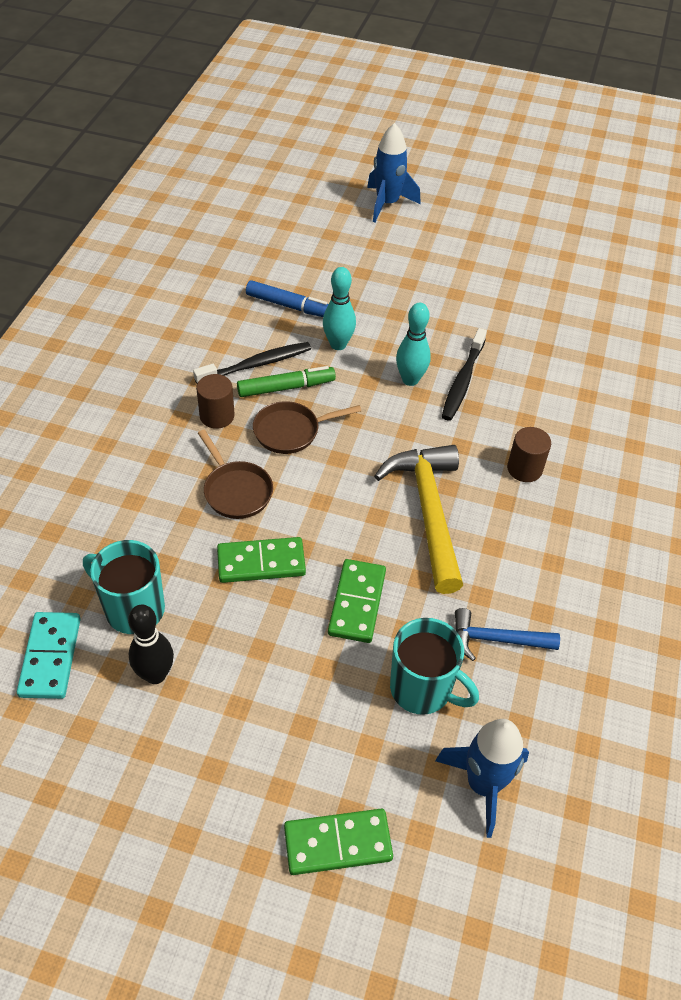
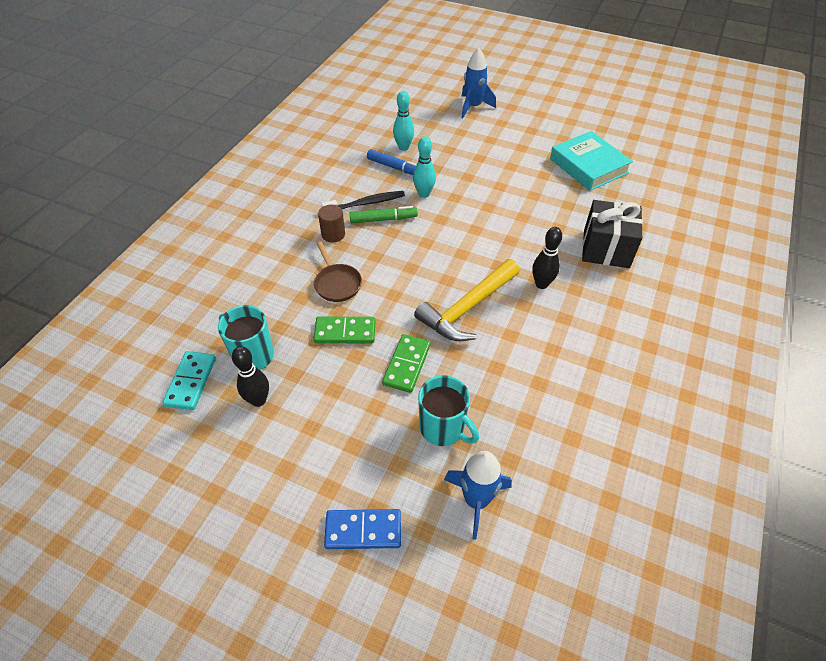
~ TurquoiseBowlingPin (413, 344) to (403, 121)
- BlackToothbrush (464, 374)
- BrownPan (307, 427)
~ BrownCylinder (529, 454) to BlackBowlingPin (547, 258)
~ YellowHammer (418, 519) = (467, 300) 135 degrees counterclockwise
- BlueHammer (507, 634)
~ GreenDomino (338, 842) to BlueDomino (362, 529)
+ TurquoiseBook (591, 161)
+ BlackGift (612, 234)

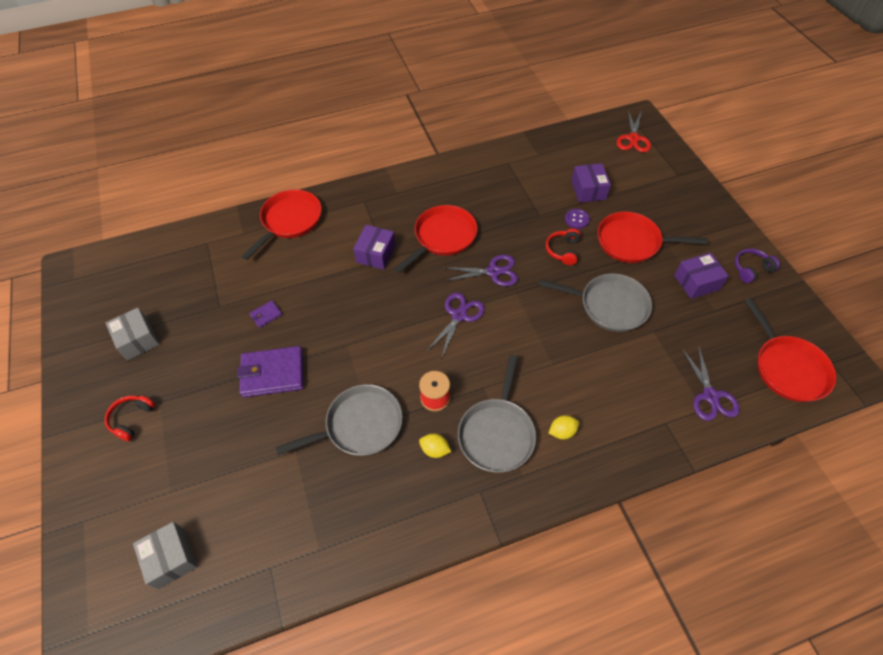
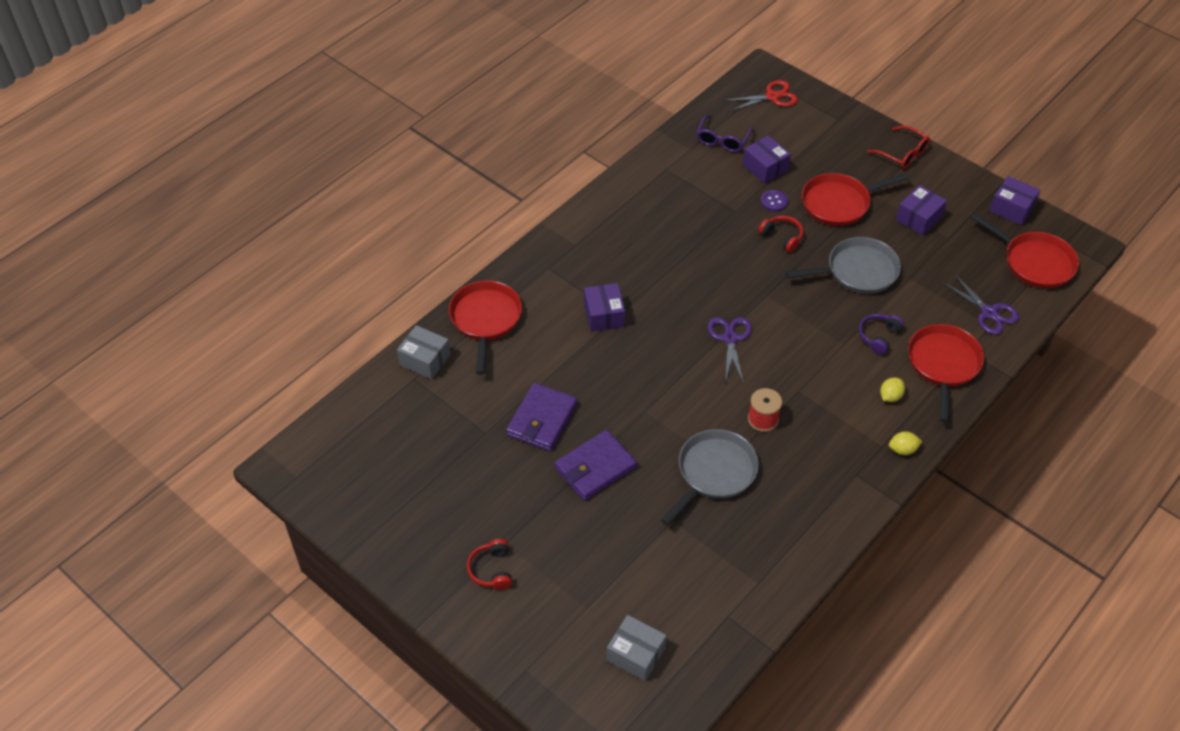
~ RedScissors (634, 131) = (761, 95) 90 degrees counterclockwise
~ RedPan (435, 239) to (946, 373)
~ RedHeadphones (563, 247) = (780, 234) 150 degrees clockwise
~ PurpleHeadphones (757, 266) to (881, 334)
- PurpleScissors (480, 270)
~ PurpleWallet (265, 314) = (541, 417) x2.17
~ GreyBox (133, 334) to (423, 352)
- GreyPan (497, 414)
~ YellowLemon (435, 445) to (905, 443)
+ PurpleGlasses (725, 133)
+ RedGlasses (898, 147)
+ PurpleBox (1014, 200)

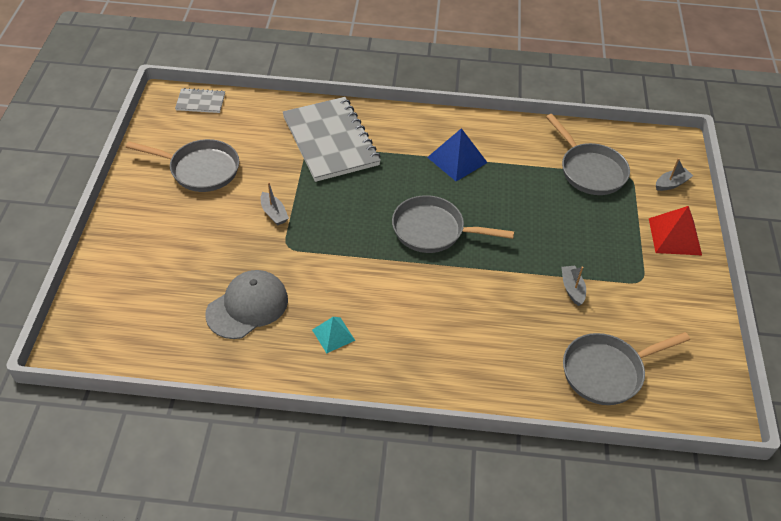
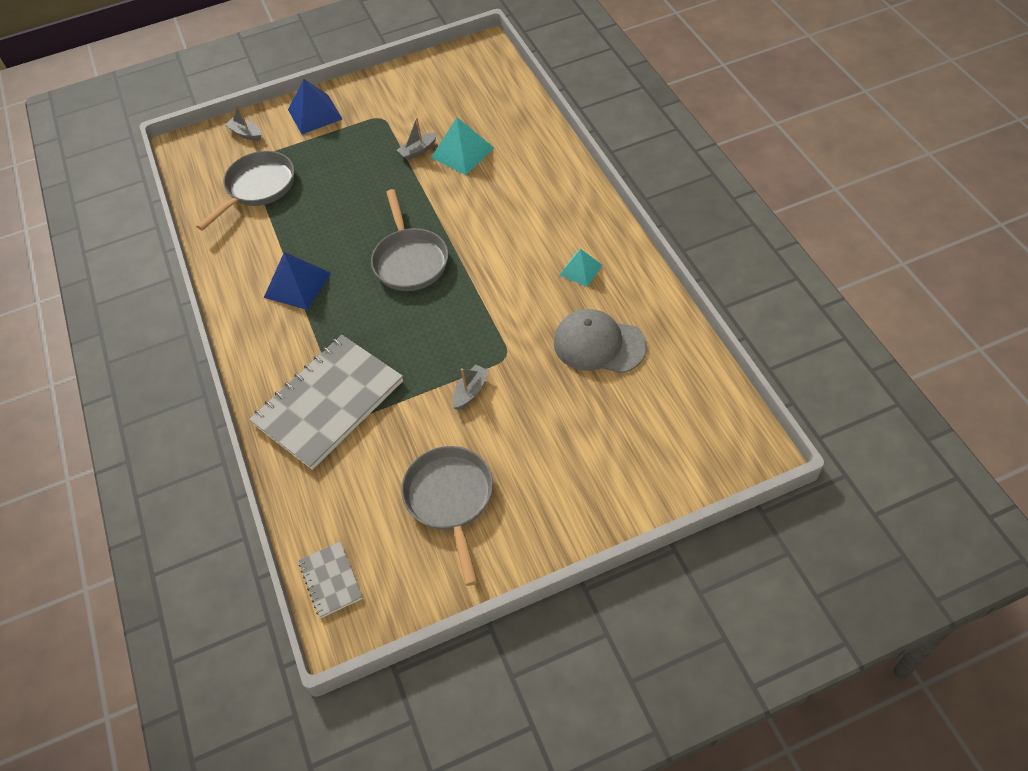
~ RedPyramid (675, 230) to BluePyramid (315, 106)
- GreyPan (626, 368)
+ TurquoisePyramid (462, 146)

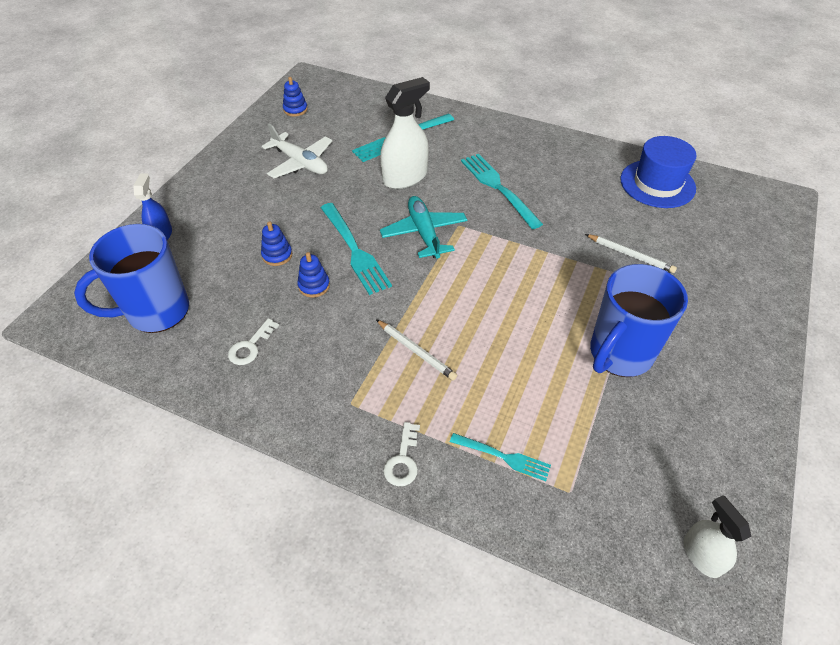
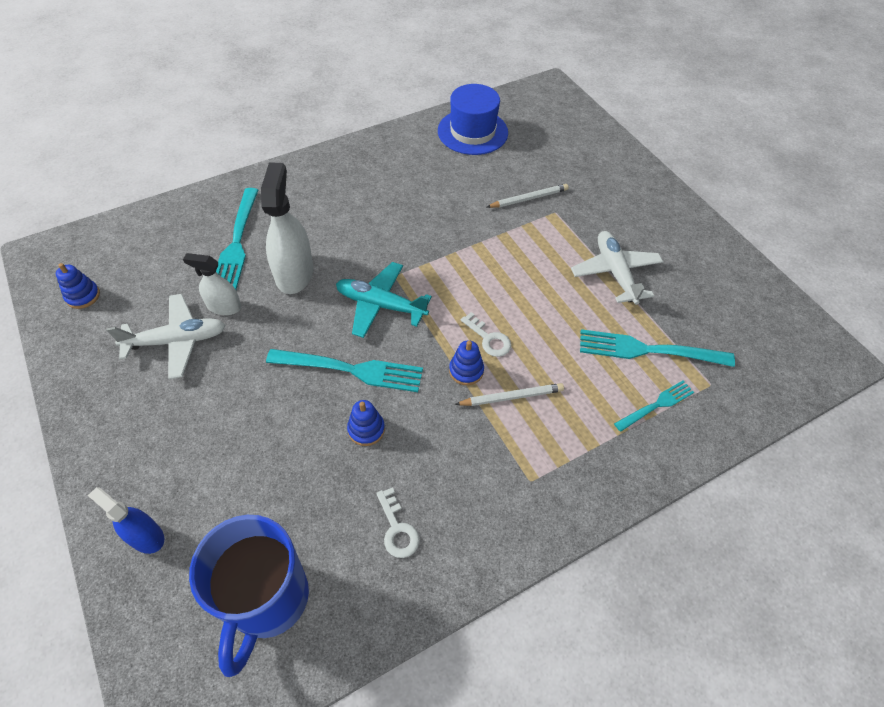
~ TurquoiseFork (502, 191) to (657, 348)
~ BlueStackingToy (276, 243) to (466, 362)
~ BlueMug (639, 320) to WhitePlane (617, 268)
~ WhiteKey (401, 454) to (486, 334)
~ WhiteSprayBottle (717, 536) to (212, 284)

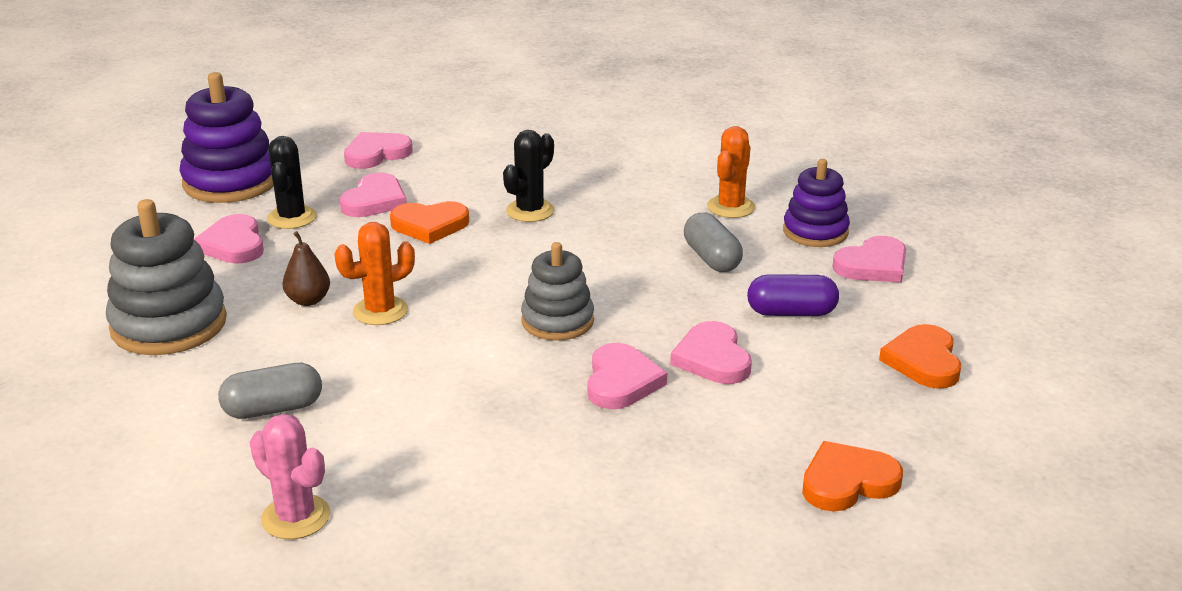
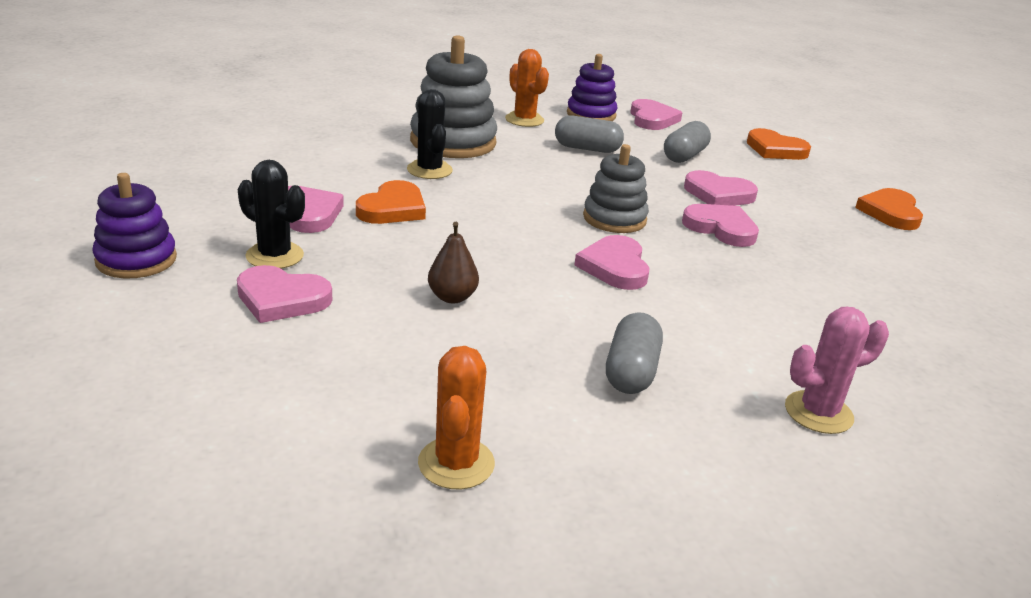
~ PurpleStackingToy (226, 137) = (134, 226) x0.64
~ PinkHeart (378, 150) to (612, 262)
~ GreyStackingToy (166, 277) to (453, 96)
~ OrangeCactus (374, 273) to (456, 417)
~ PurpleCapsule (793, 295) to GreyCapsule (687, 142)

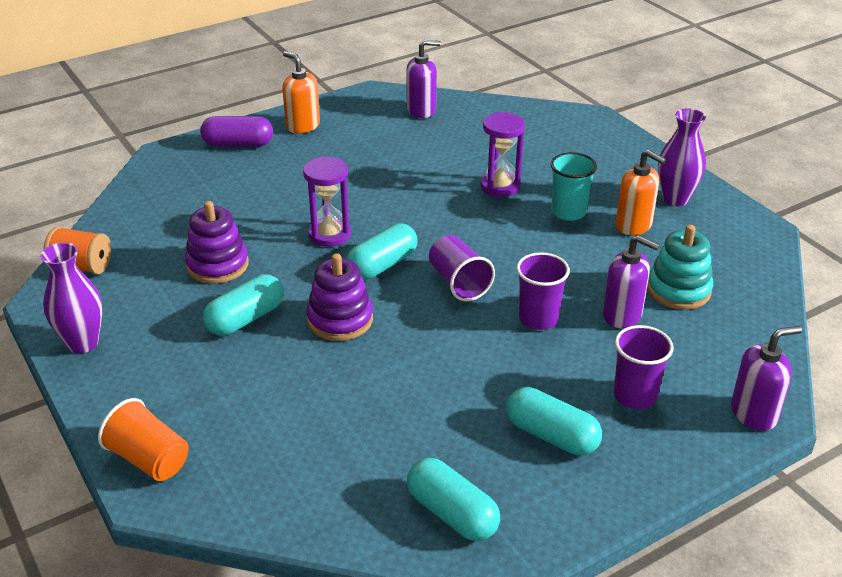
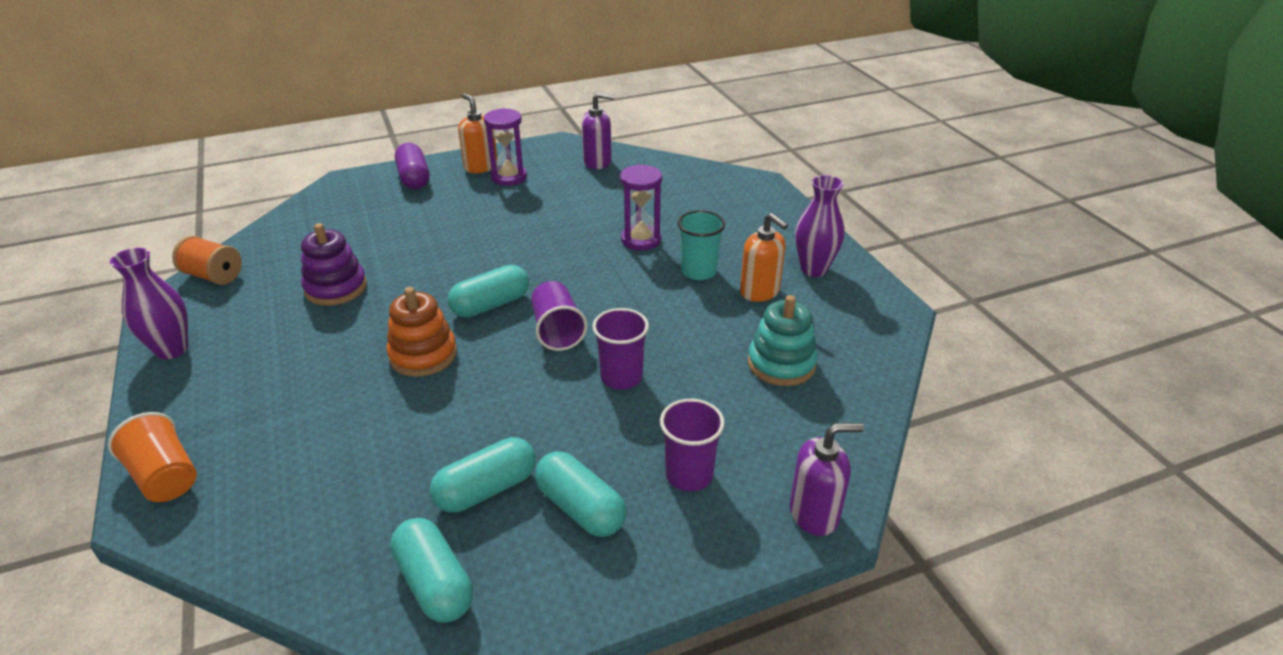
~ PurpleCapsule (236, 131) = (412, 166) 60 degrees clockwise
~ PurpleHourglass (327, 201) to (505, 147)
- PurpleSoapDispenser (631, 281)
~ PurpleStackingToy (340, 297) to OrangeStackingToy (421, 332)
~ TurquoiseCapsule (243, 305) to (483, 474)

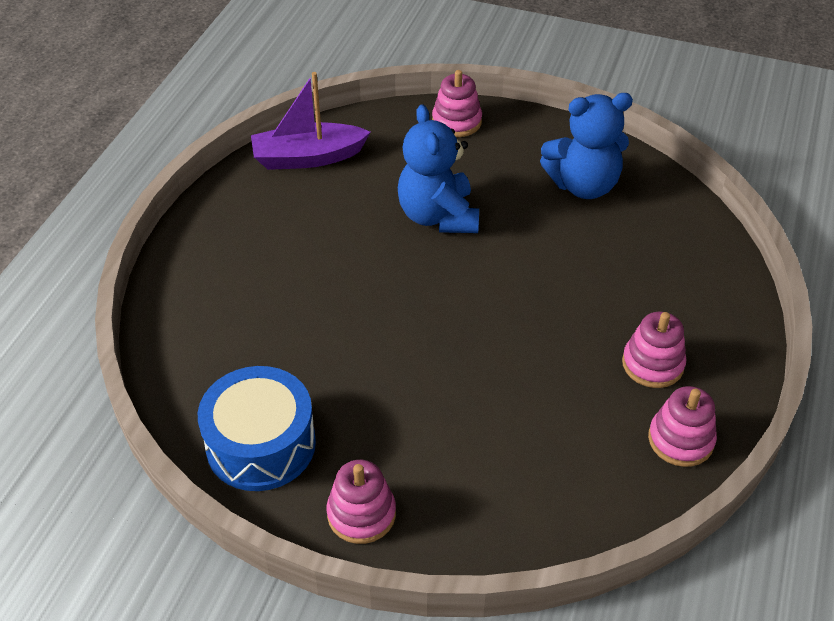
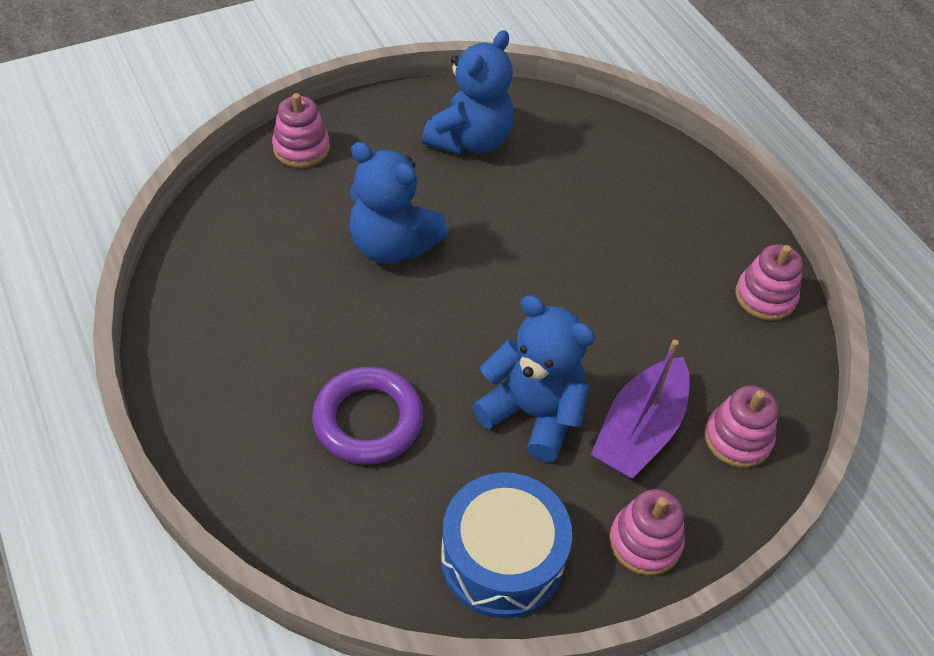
~ PurpleBoat (310, 121) to (640, 409)
~ PinkStackingToy (654, 350) to (741, 427)
+ BlueTeddyBear (533, 378)
+ PurpleRing (367, 416)

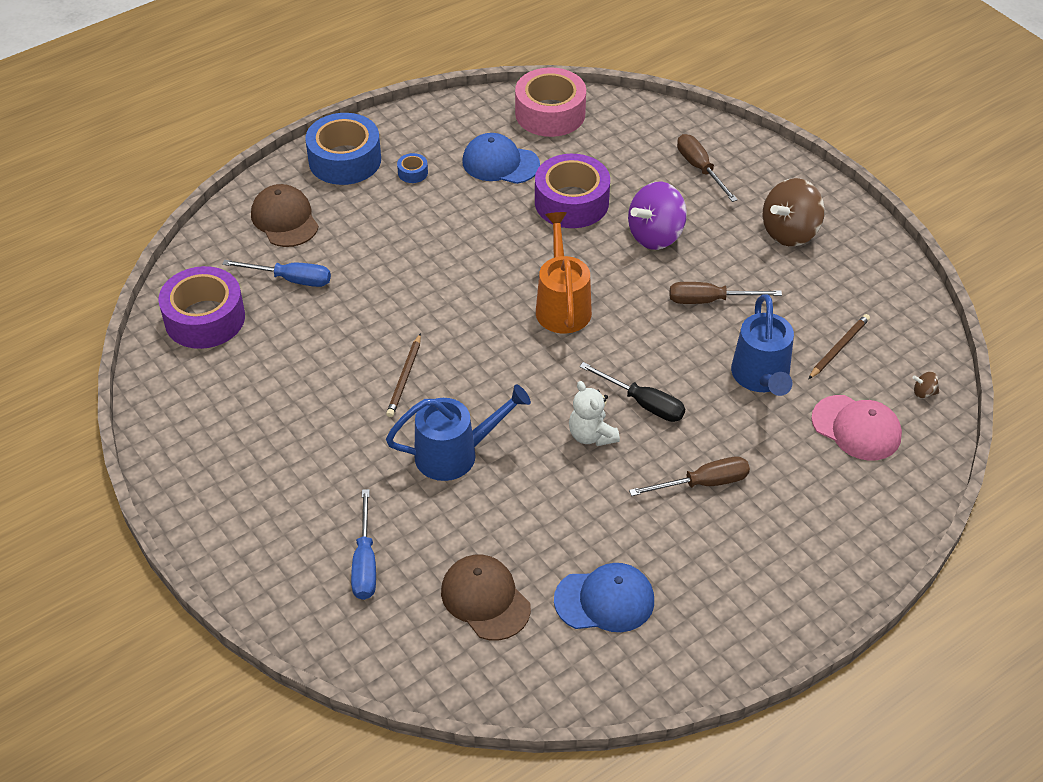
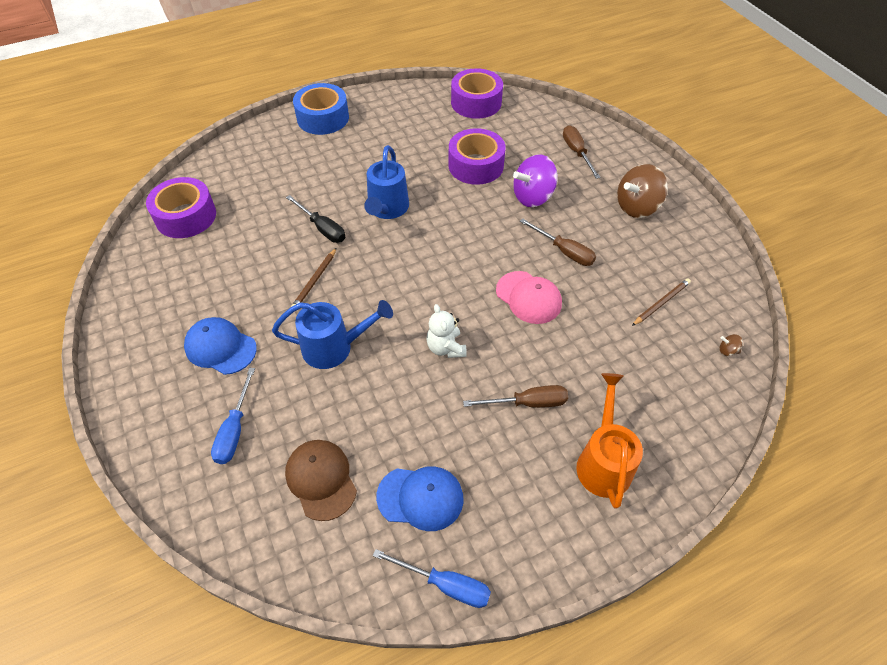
~ PinkTape (550, 102) to PurpleTape (477, 93)
~ BlueCap (501, 158) to (220, 346)
- BlueTape (412, 168)
- BrownCap (285, 215)
~ OrangeWateringCan (564, 272) to (609, 441)
~ BlueScrewdriver (276, 273) to (432, 578)
~ BrownScrewdriver (726, 293) = (558, 242) 150 degrees counterclockwise
~ BlueWateringCan (762, 345) to (386, 182)
~ BlackScrewdriver (632, 392) to (315, 219)
~ PinkCap (856, 428) to (529, 297)

